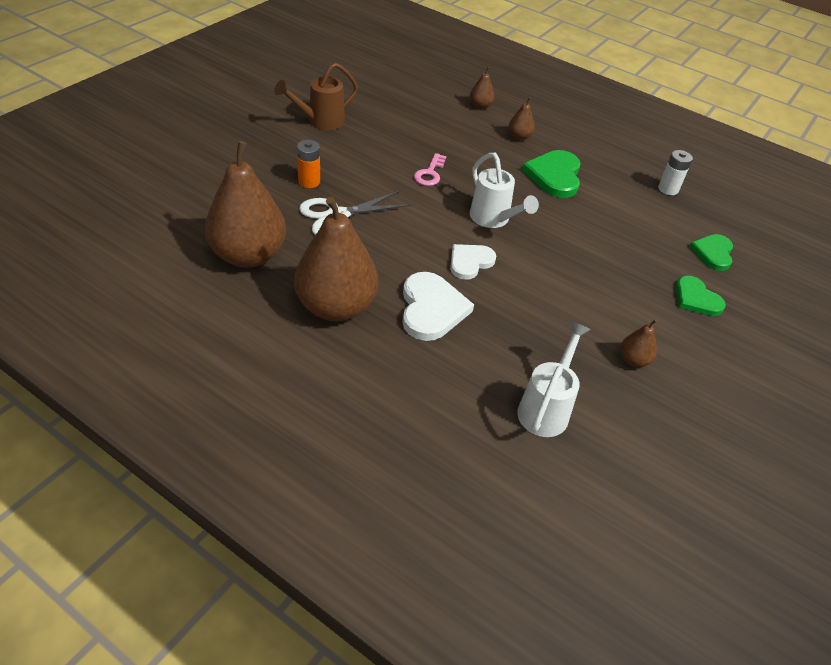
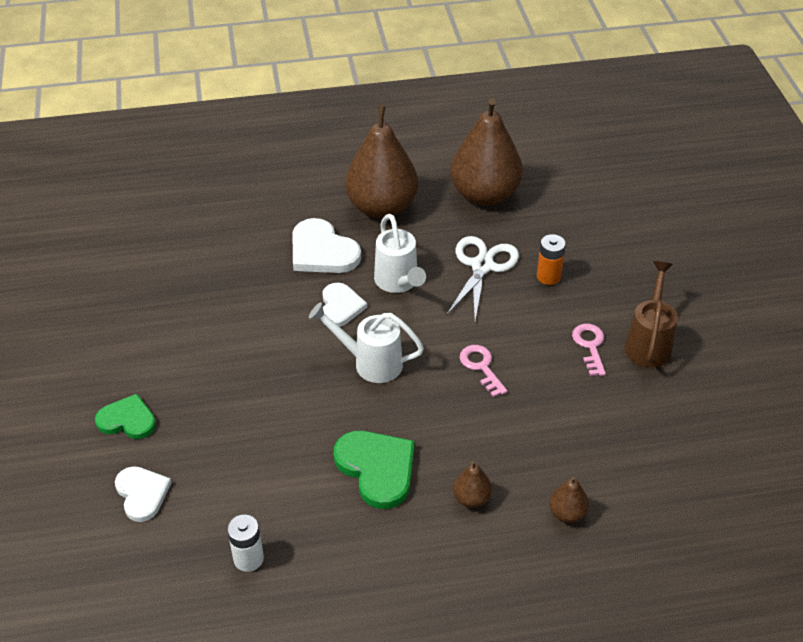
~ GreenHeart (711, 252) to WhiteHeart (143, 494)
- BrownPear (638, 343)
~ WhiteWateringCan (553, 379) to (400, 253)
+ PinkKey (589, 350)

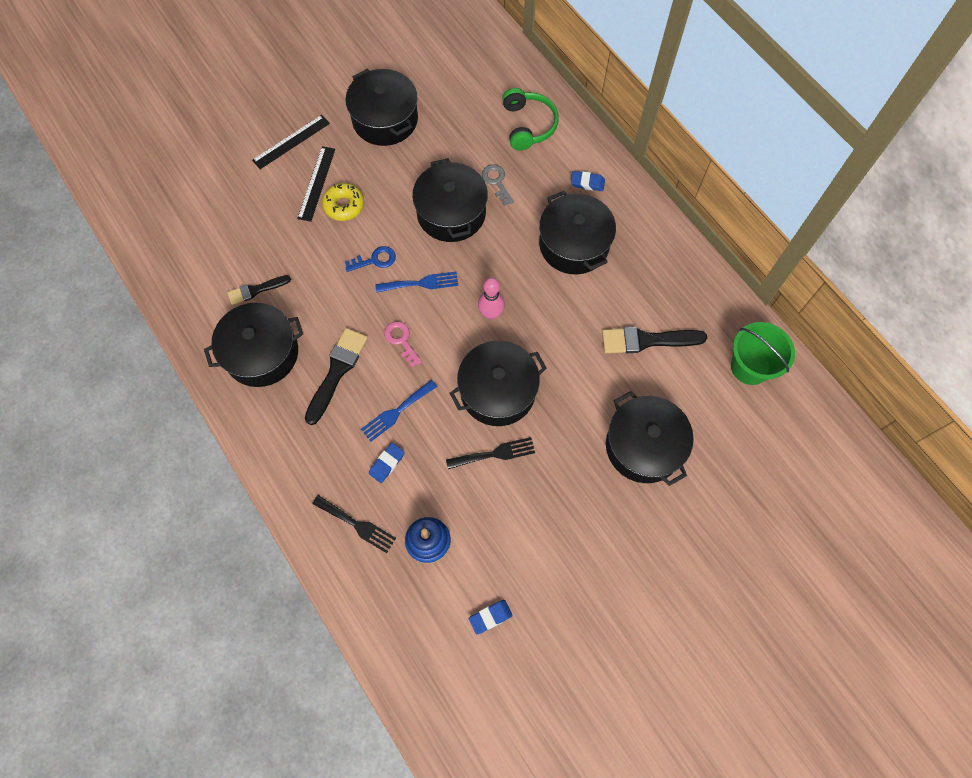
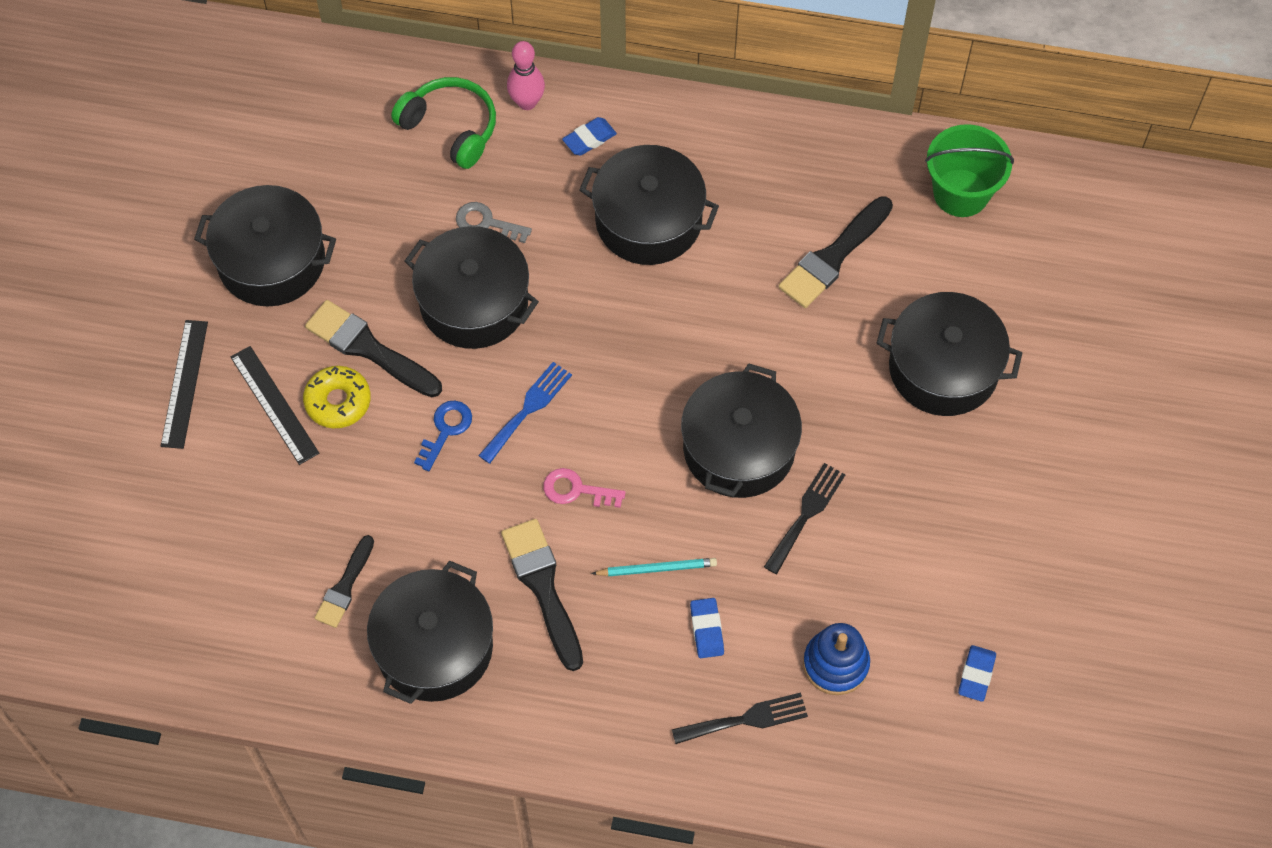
~ PinkBowlingPin (491, 298) to (526, 75)
~ BlueFork (399, 411) to TurquoisePencil (654, 567)
+ BlackBrush (373, 348)

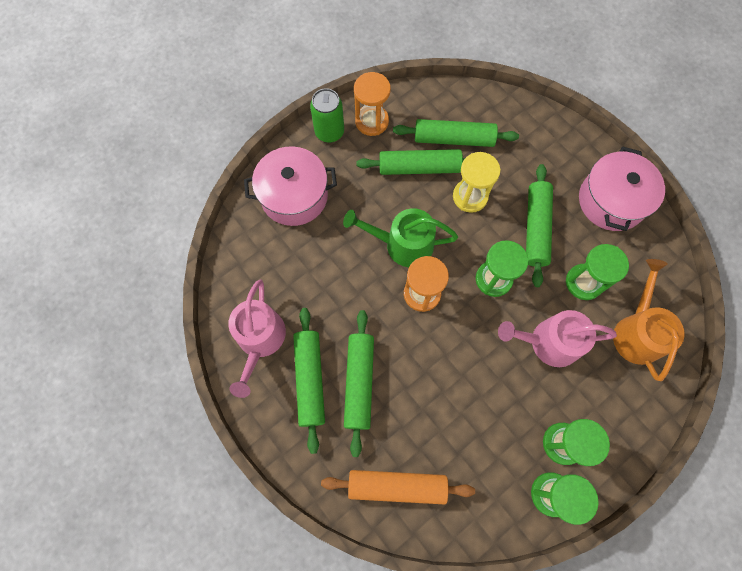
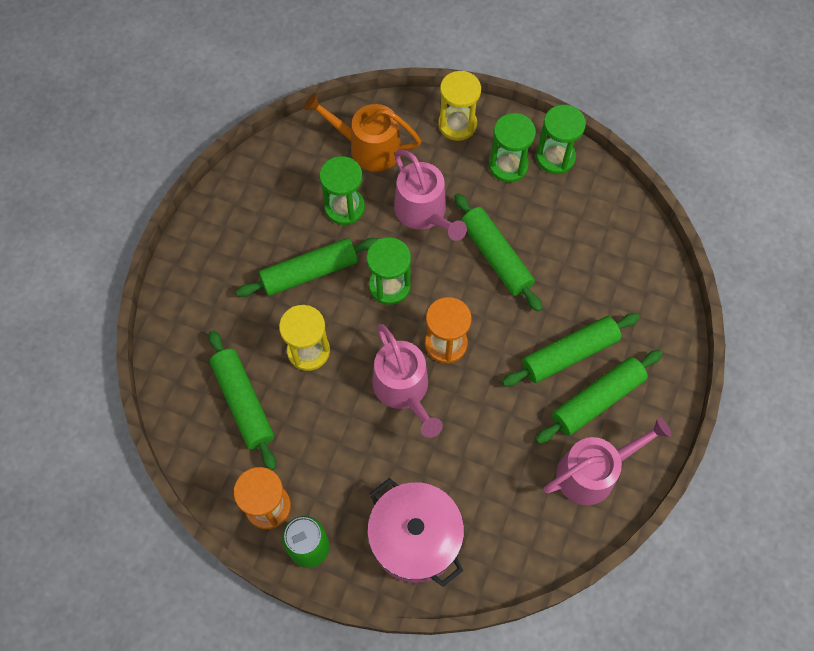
- PinkPot (622, 189)
~ GreenRollingPin (410, 162) to (498, 252)
~ GreenWateringCan (400, 237) to PinkWateringCan (407, 381)
~ OrangeWateringCan (649, 320) = (362, 132) 45 degrees clockwise
- OrangeRollingPin (398, 487)
+ YellowHourglass (459, 106)

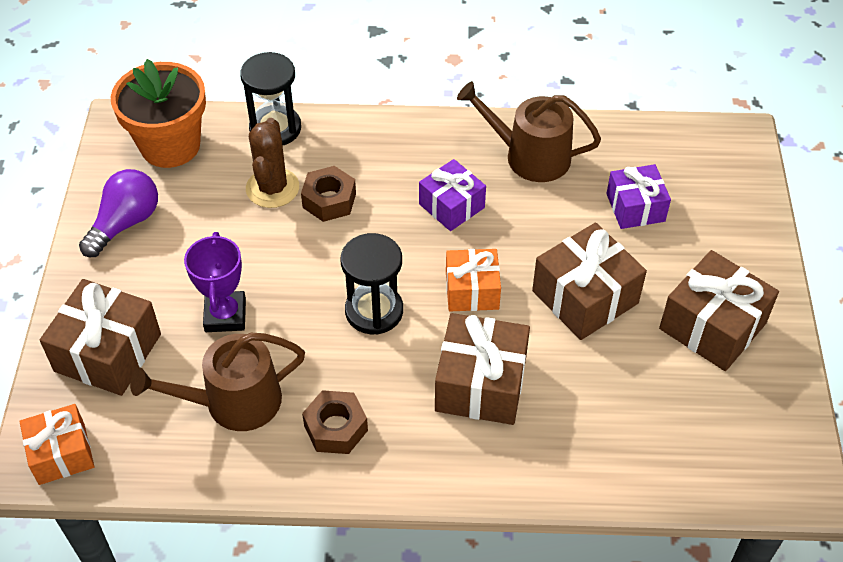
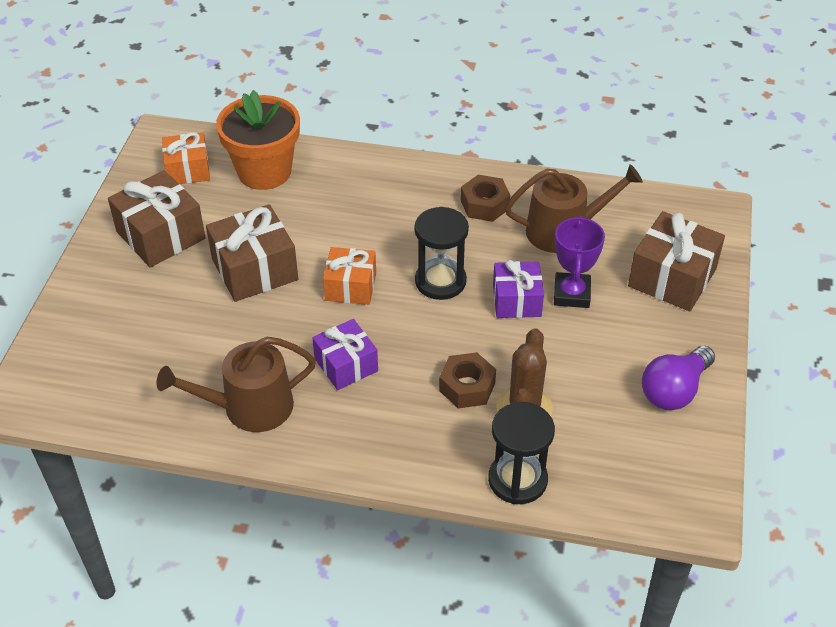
~ OrangeFlowerPot (158, 113) to (258, 140)
~ BrownWateringCan (529, 131) = (236, 384) 135 degrees clockwise
~ PurpleGift (638, 196) to (518, 289)
- BrownGift (482, 369)
~ OrangeGift (57, 444) to (186, 158)

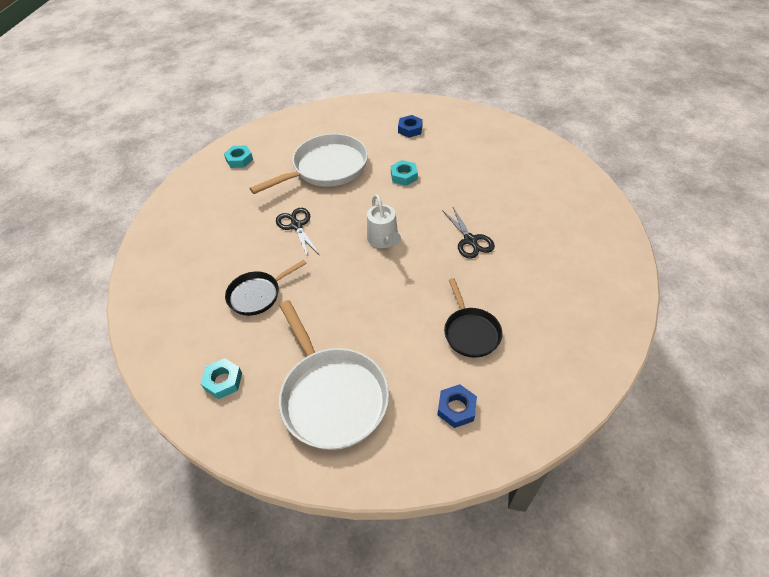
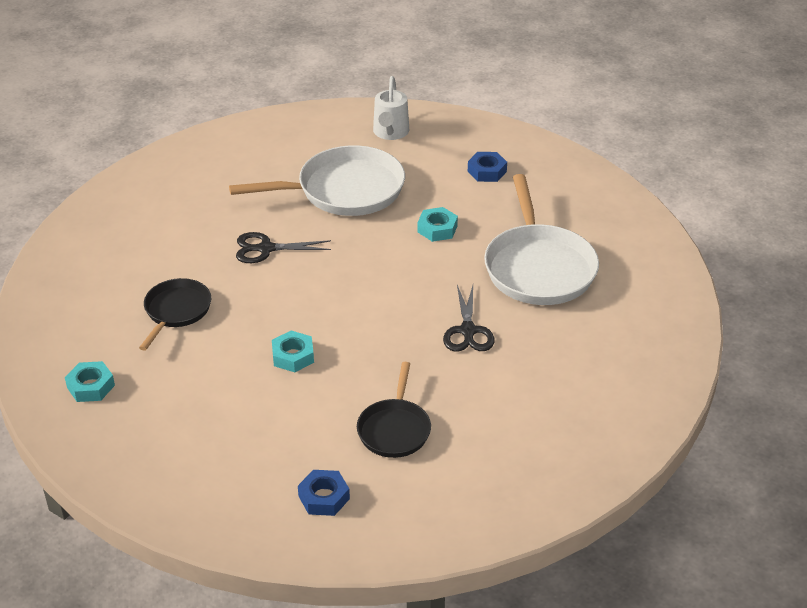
~ TurquoiseNut (238, 156) to (293, 351)
~ WhiteWateringCan (384, 221) to (391, 108)
~ BlackScissors (297, 233) = (283, 247) 90 degrees counterclockwise
~ BlackPan (266, 288) = (175, 314) 120 degrees clockwise
~ WhitePan (334, 375) to (541, 239)

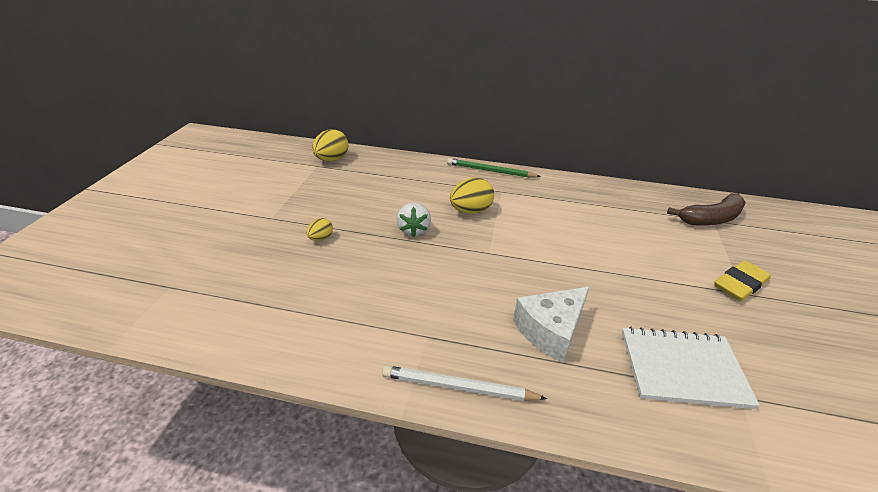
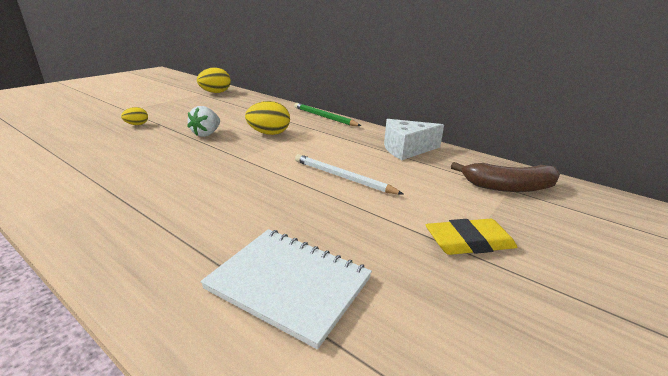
~ WhiteCheese (551, 324) to (414, 139)
~ WhitePencil (464, 383) to (349, 174)

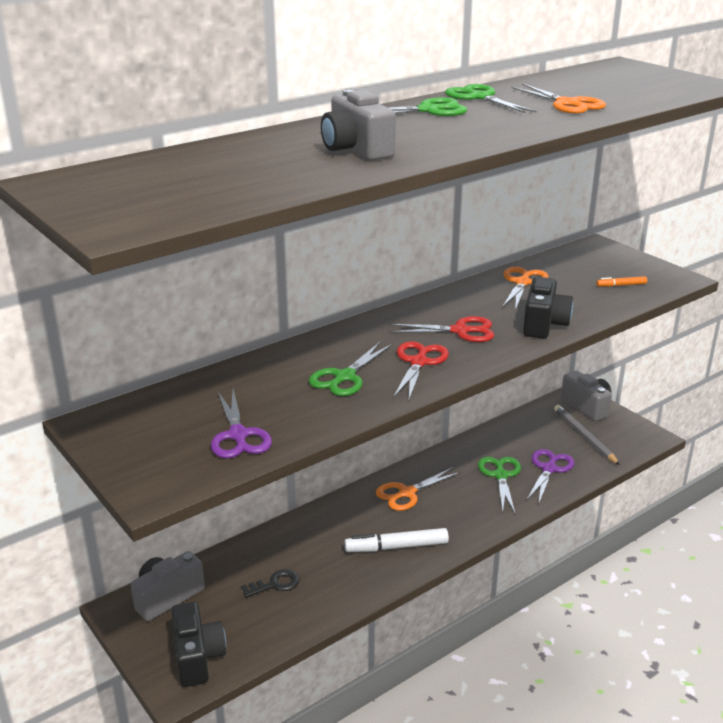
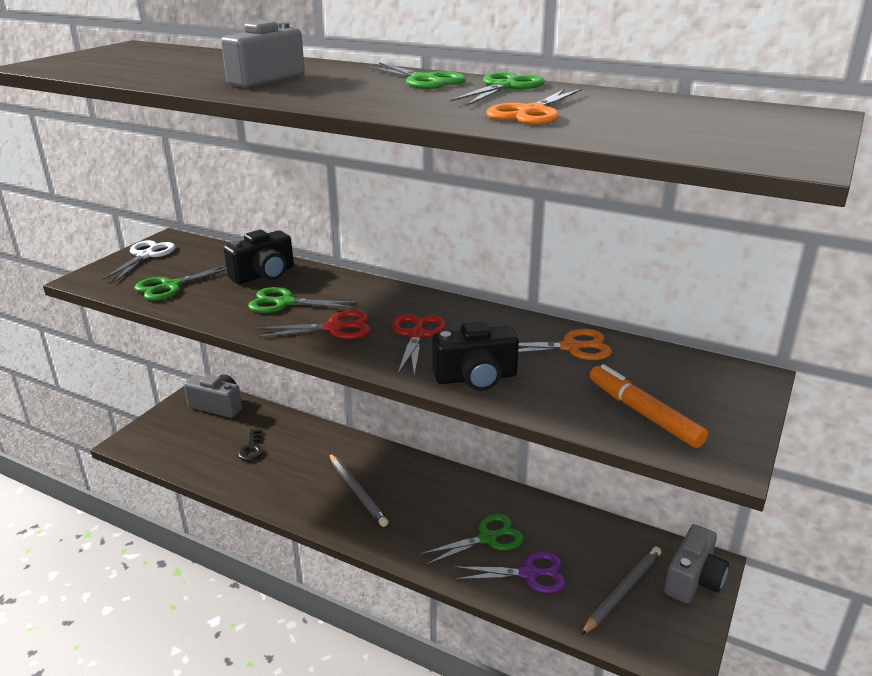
~ OrangeMarker (621, 281) = (649, 406) x1.92
~ RedScissors (442, 329) = (419, 345) 150 degrees counterclockwise
~ PurpleScissors (241, 423) to GreenScissors (181, 283)
- OrangeScissors (418, 489)
- WhiteMarker (396, 540)
~ BlackKey (270, 583) = (250, 445) 45 degrees clockwise
~ BlackCamera (198, 644) to (259, 257)
+ WhiteScissors (139, 261)
+ GreyPencil (358, 490)

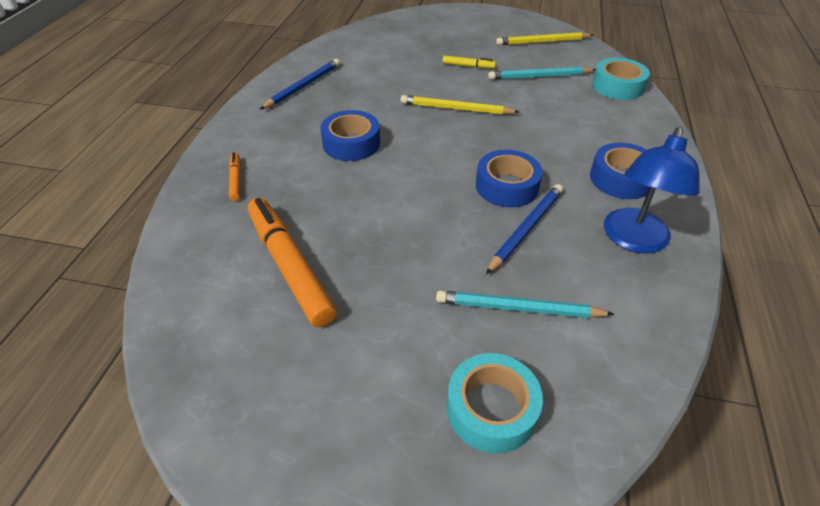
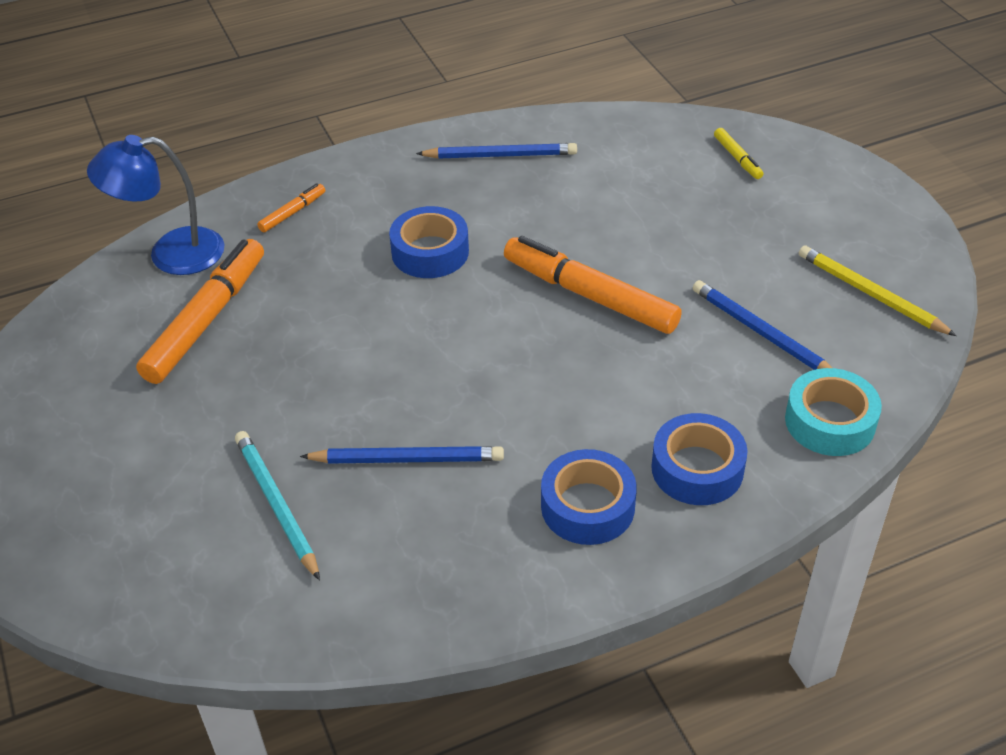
~ YellowMarker (469, 62) to (738, 153)
~ TurquoisePencil (542, 73) to BluePencil (762, 325)
~ YellowPencil (460, 105) to OrangeMarker (593, 285)
~ BlueLamp (652, 190) to (156, 205)
~ BlueTape (509, 178) to (699, 459)
- TurquoiseTape (495, 403)

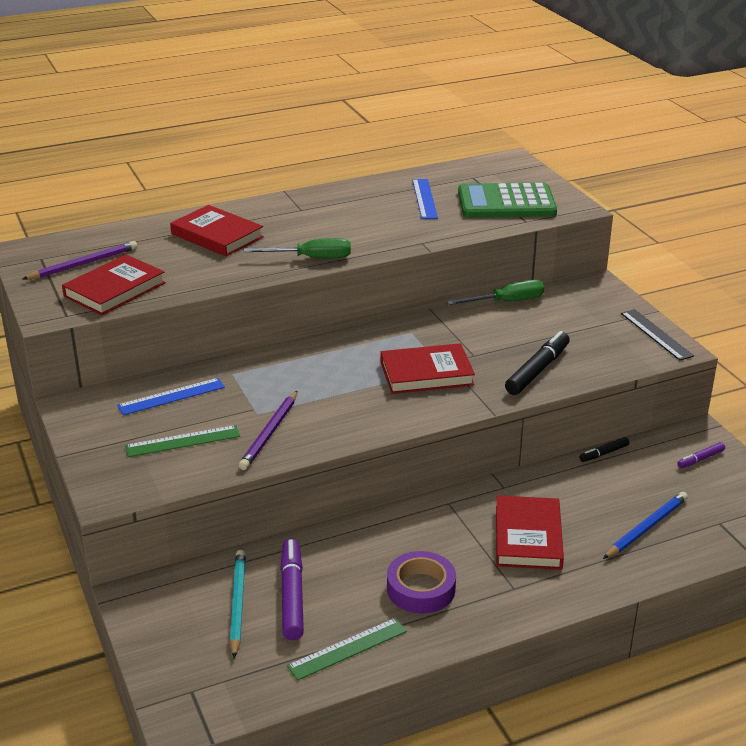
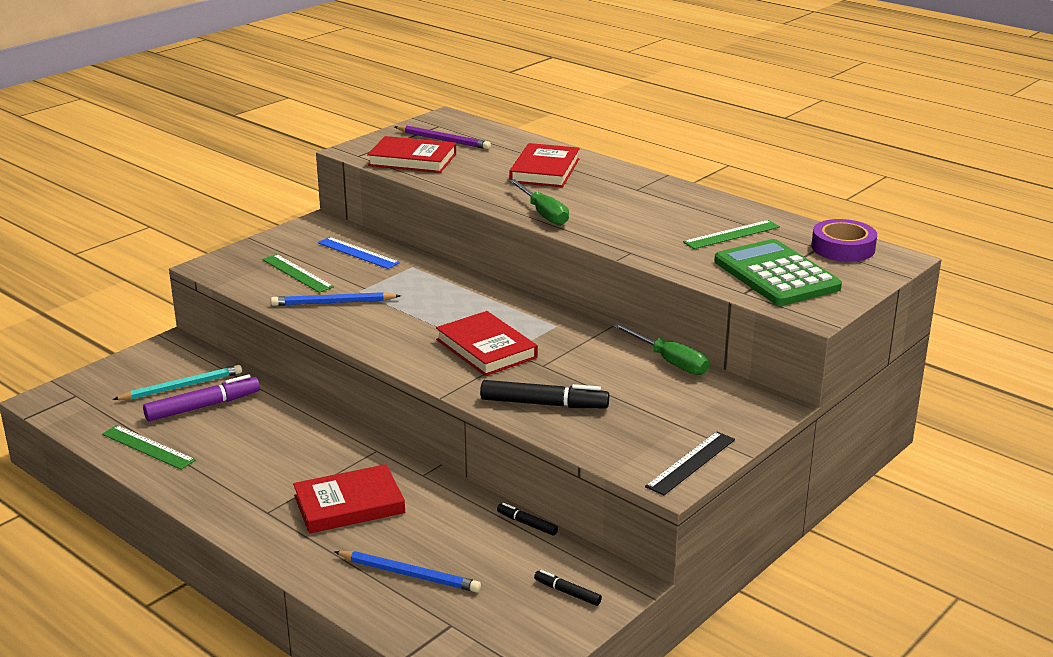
~ BlueRuler (425, 199) to GreenRuler (731, 234)
~ PurplePencil (268, 430) to BluePencil (336, 299)
~ PurpleMarker (701, 455) to BlackMarker (568, 588)
~ PurpleTape (421, 582) to (844, 240)

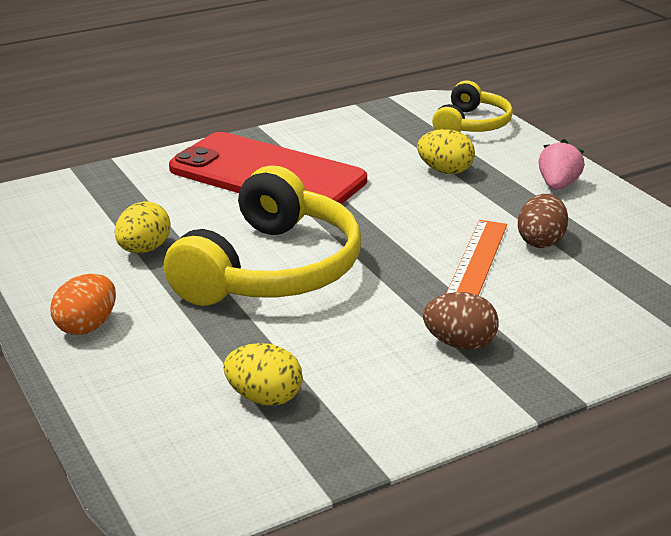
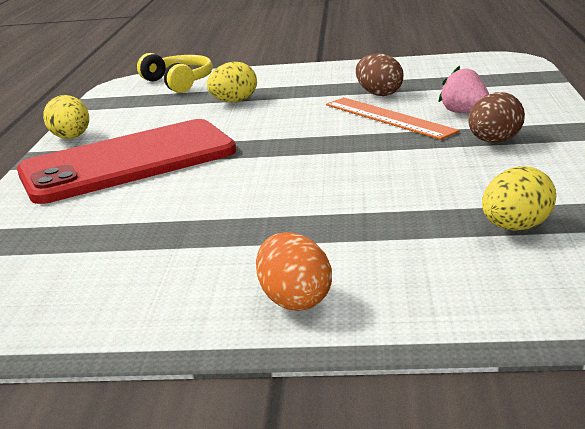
~ PinkStrawberry (561, 164) to (463, 89)
- YellowHeadphones (262, 236)
~ YellowEgg (142, 227) to (66, 117)

